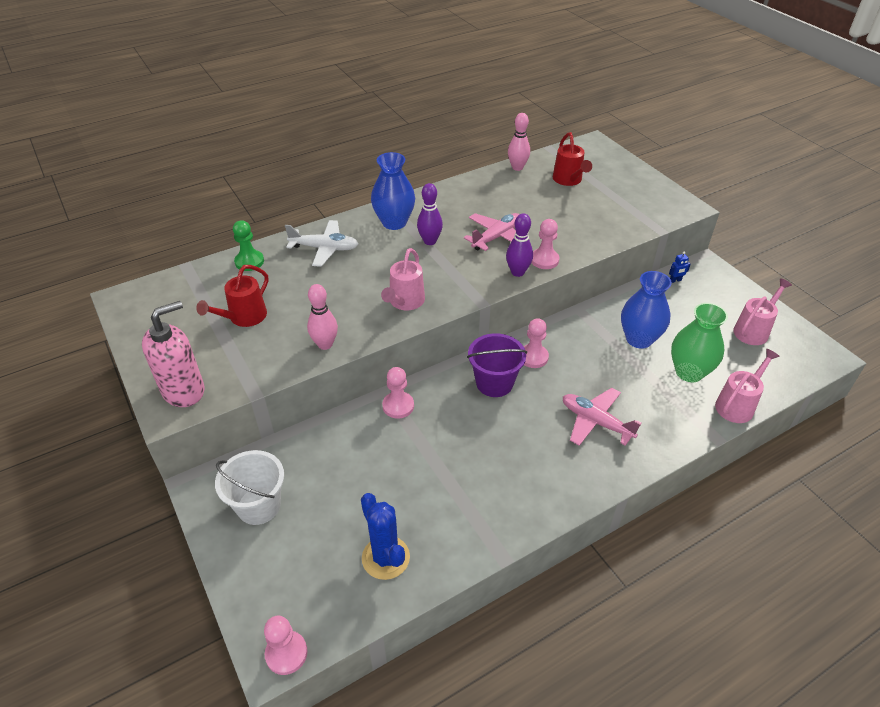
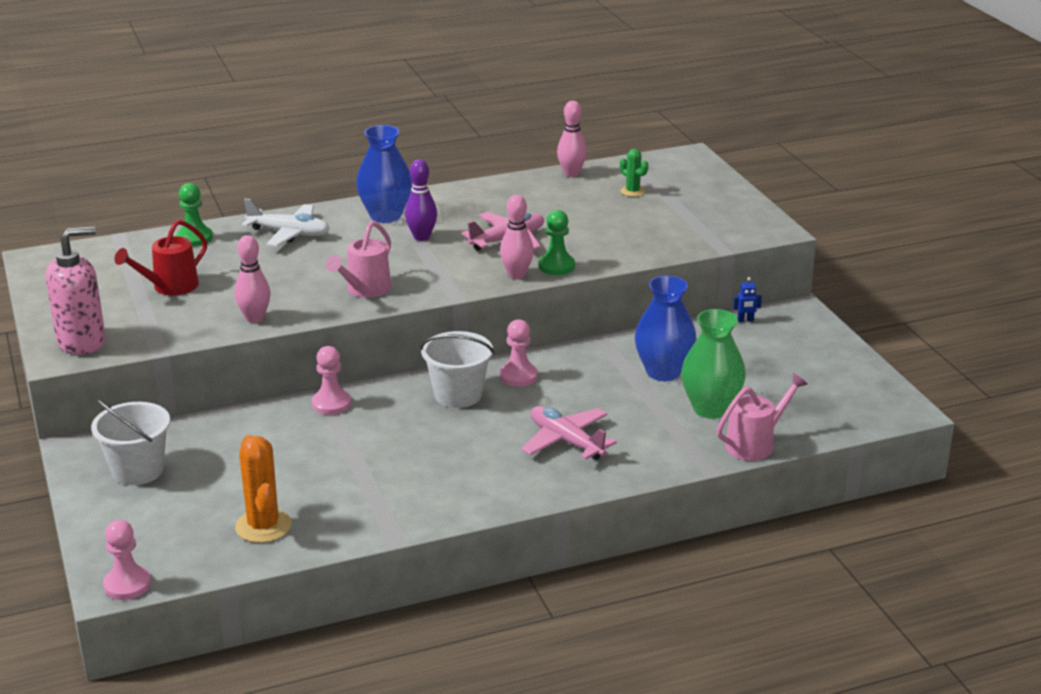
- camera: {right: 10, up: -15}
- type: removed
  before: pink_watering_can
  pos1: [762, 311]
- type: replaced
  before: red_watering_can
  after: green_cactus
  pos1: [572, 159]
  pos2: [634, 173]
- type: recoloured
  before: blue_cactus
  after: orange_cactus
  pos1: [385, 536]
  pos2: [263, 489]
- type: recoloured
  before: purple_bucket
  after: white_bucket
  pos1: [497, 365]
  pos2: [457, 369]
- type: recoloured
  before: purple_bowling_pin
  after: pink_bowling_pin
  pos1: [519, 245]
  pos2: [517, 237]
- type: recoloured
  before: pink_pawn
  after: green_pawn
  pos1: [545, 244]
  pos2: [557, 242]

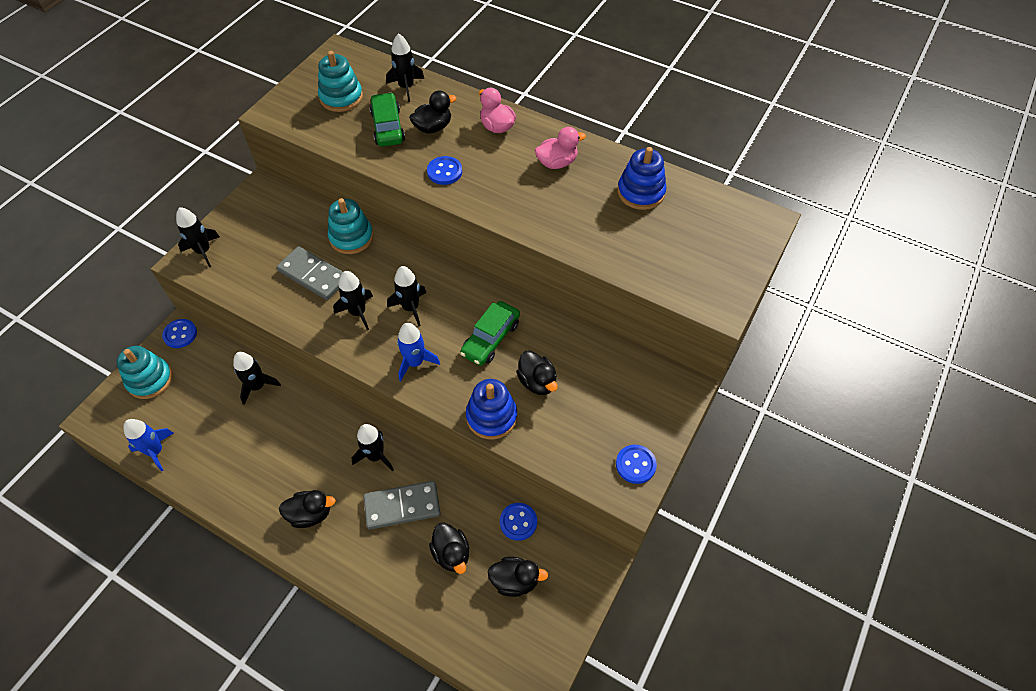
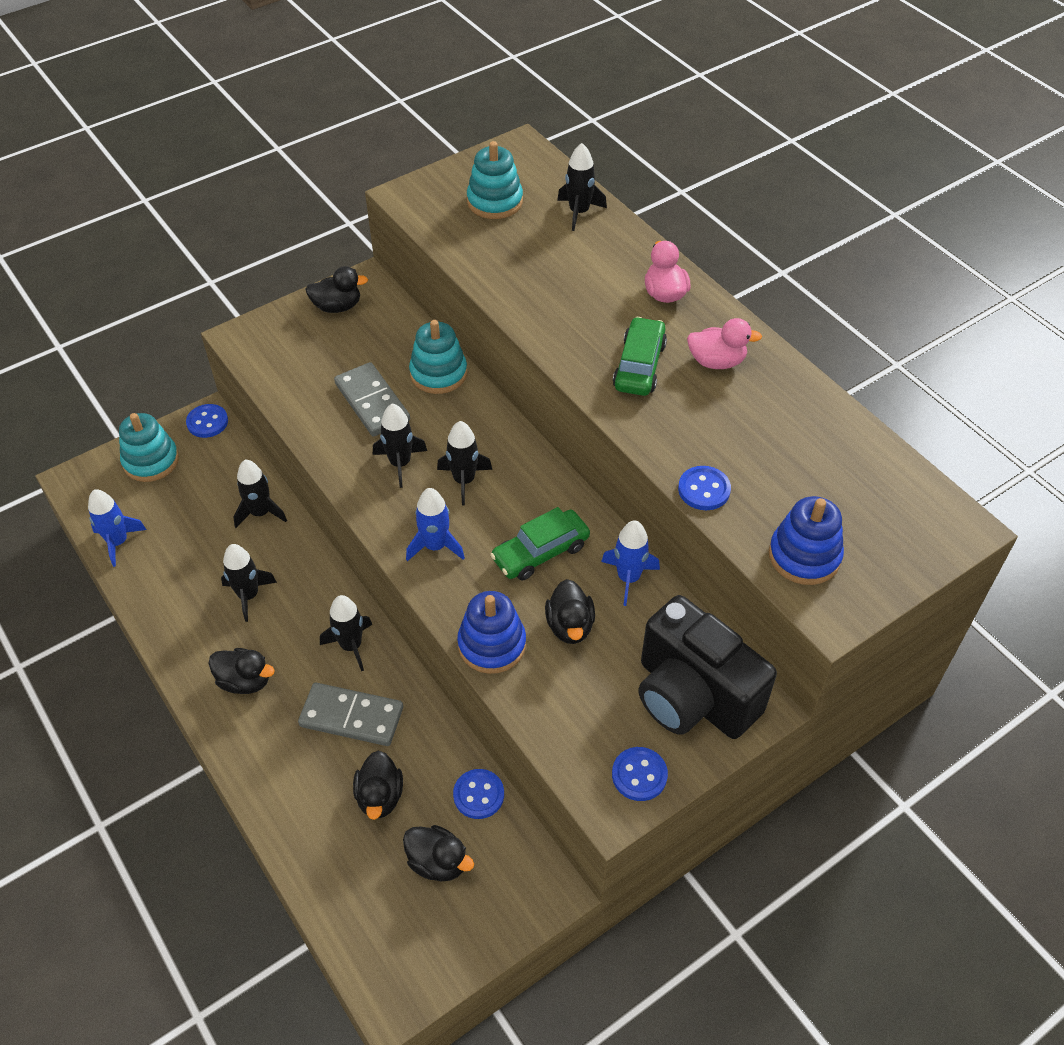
- camera: {right: 25, up: -5}
- type: added
  after: blue_rocket
  pos2: [630, 563]
- type: added
  after: black_camera
  pos2: [707, 667]
- type: moved
  before: black_rocket
  pos1: [198, 237]
  pos2: [249, 583]
- type: moved
  before: green_car
  pos1: [387, 119]
  pos2: [640, 356]
- type: moved
  before: black_duck
  pos1: [433, 112]
  pos2: [336, 289]
- type: moved
  before: blue_button
  pos1: [444, 170]
  pos2: [704, 488]
- type: moved
  before: blue_stacking_toy
  pos1: [642, 178]
  pos2: [806, 540]

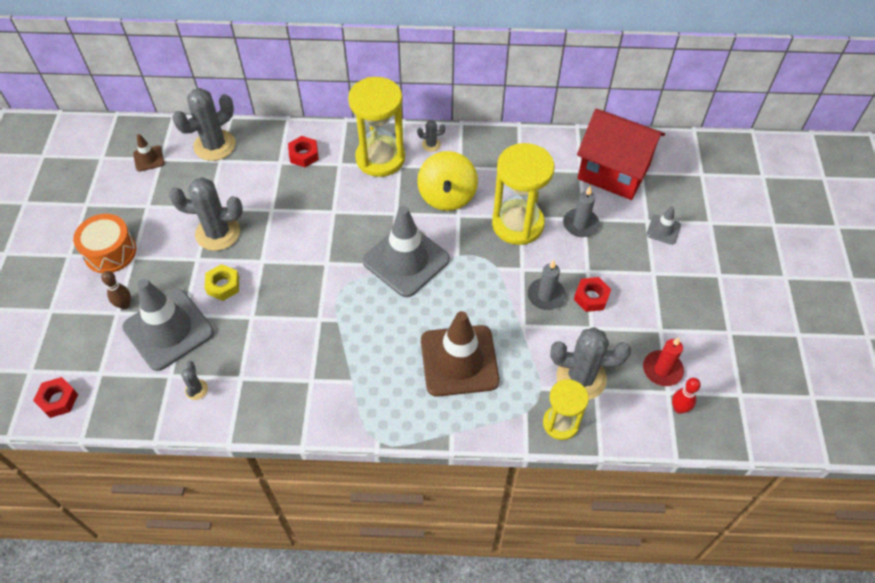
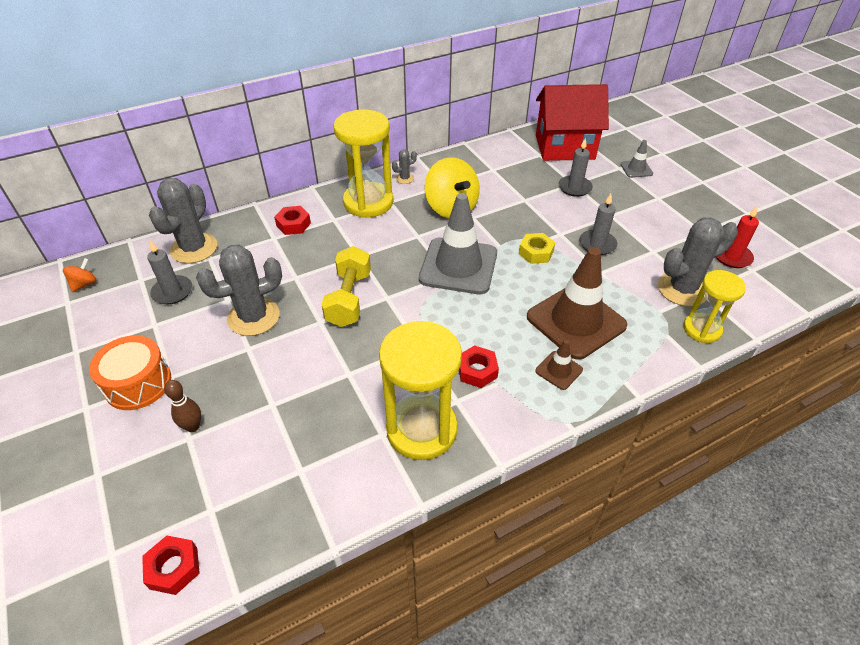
- camera: {right: -30, up: -10}
- type: removed
  before: grey_traffic_cone
  pos1: [168, 325]
- type: removed
  before: grey_cactus
  pos1: [194, 380]
- type: removed
  before: red_bowling_pin
  pos1: [686, 396]
- type: added
  after: orange_spinning_top
  pos2: [80, 275]
- type: added
  after: grey_candle
  pos2: [169, 272]
- type: added
  after: yellow_dumbbell
  pos2: [346, 286]
- type: moved
  before: brown_traffic_cone
  pos1: [148, 153]
  pos2: [559, 365]
- type: moved
  before: yellow_nut
  pos1: [222, 282]
  pos2: [537, 248]
- type: moved
  before: yellow_hourglass
  pos1: [523, 194]
  pos2: [420, 390]
- type: moved
  before: red_nut
  pos1: [592, 294]
  pos2: [479, 366]

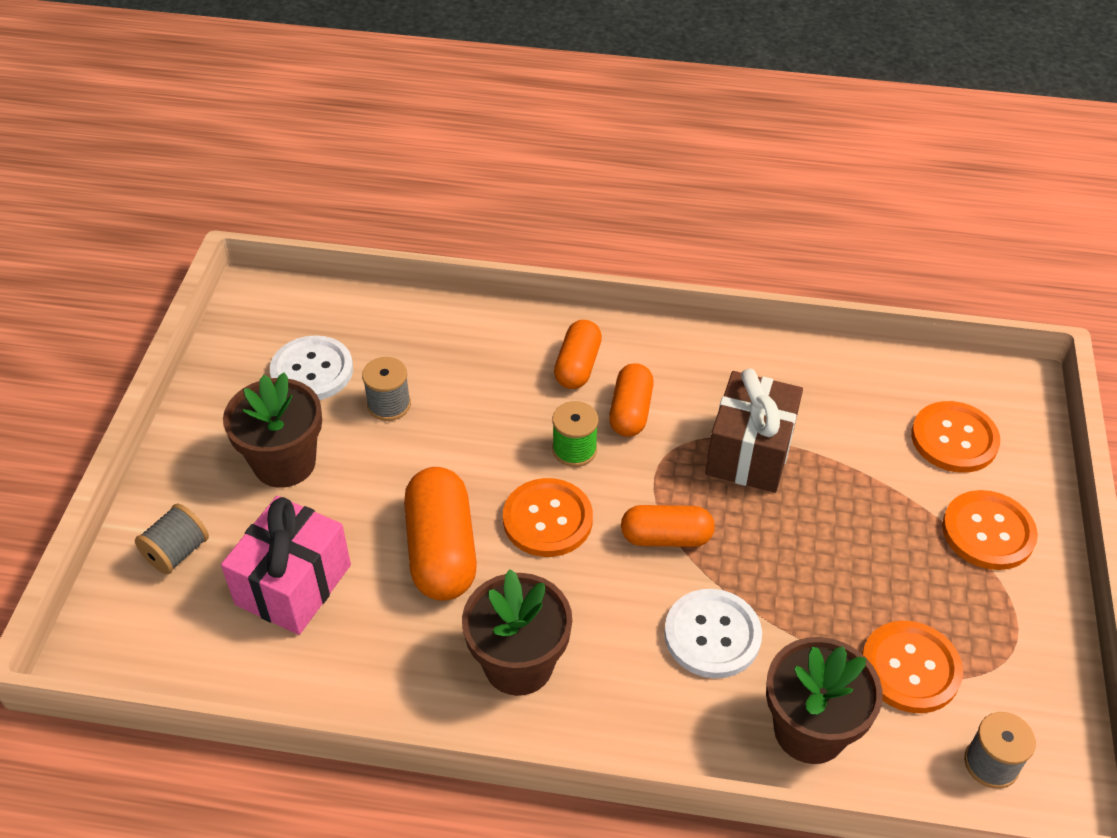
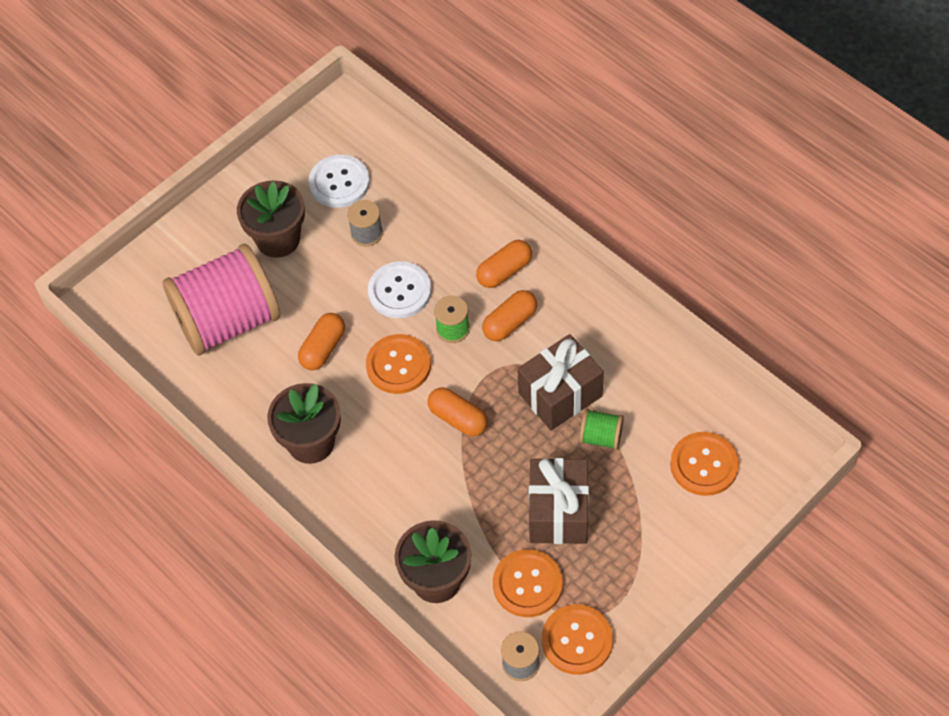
- camera: {right: 40, up: 10}
- type: removed
  before: grey_spool
  pos1: [172, 538]
- type: added
  after: brown_gift
  pos2: [559, 501]
- type: added
  after: green_spool
  pos2: [601, 429]
- type: moved
  before: white_button
  pos1: [713, 633]
  pos2: [399, 289]
- type: moved
  before: orange_button
  pos1: [990, 530]
  pos2: [577, 639]
- type: replaced
  before: pink_gift
  after: pink_spool
  pos1: [286, 565]
  pos2: [221, 300]
- type: resized
  before: orange_capsule
  pos1: [440, 534]
  pos2: [321, 341]
  scale: 0.64

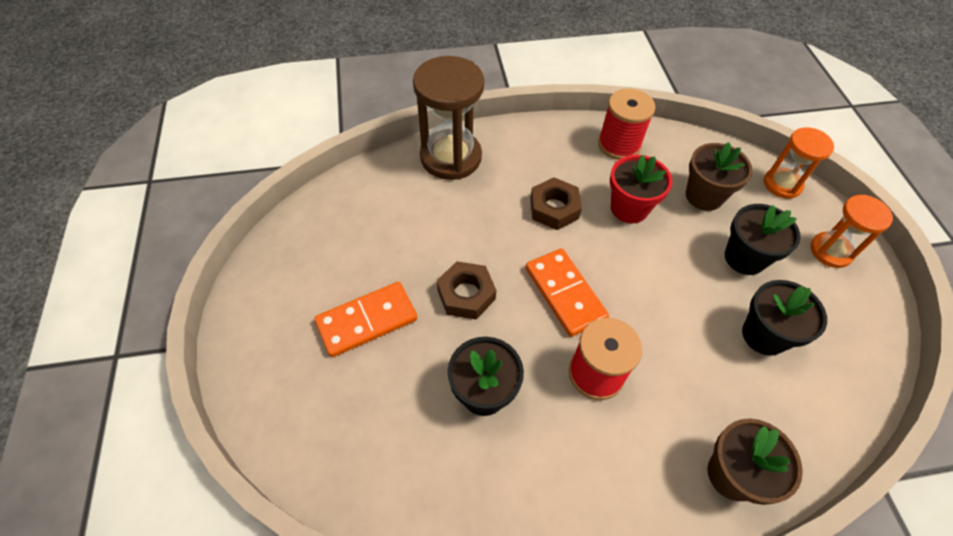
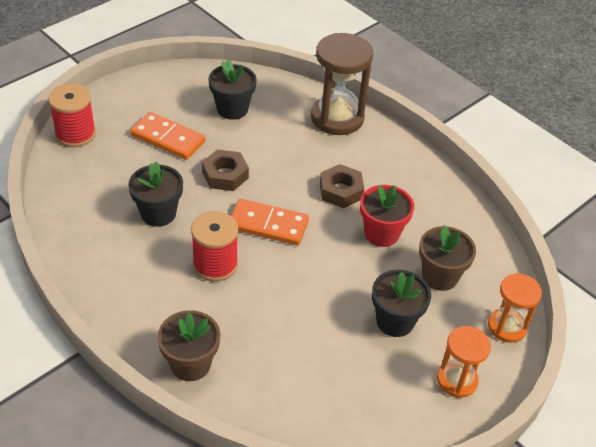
- camera: {right: 55, up: -10}
- type: moved
  before: red_spool
  pos1: [627, 124]
  pos2: [72, 115]
- type: moved
  before: black_flower_pot
  pos1: [784, 318]
  pos2: [233, 89]
- type: turned
  before: orange_domino
  pos1: [567, 292]
  pos2: [270, 222]
  turn: 75

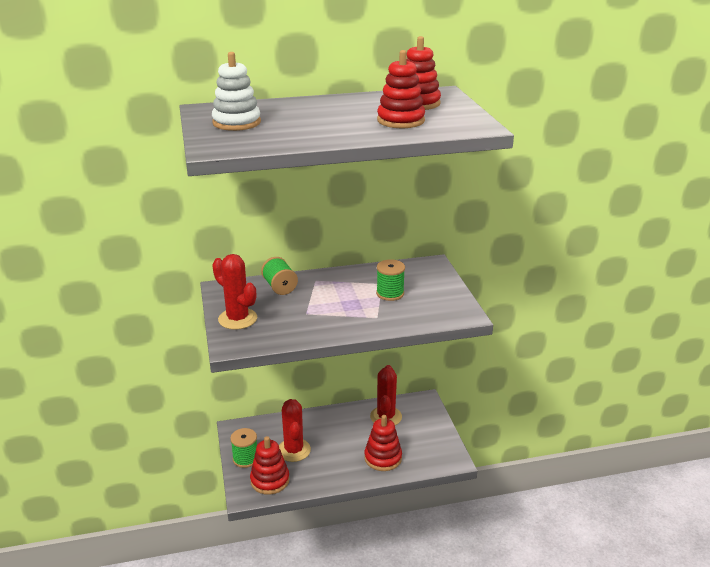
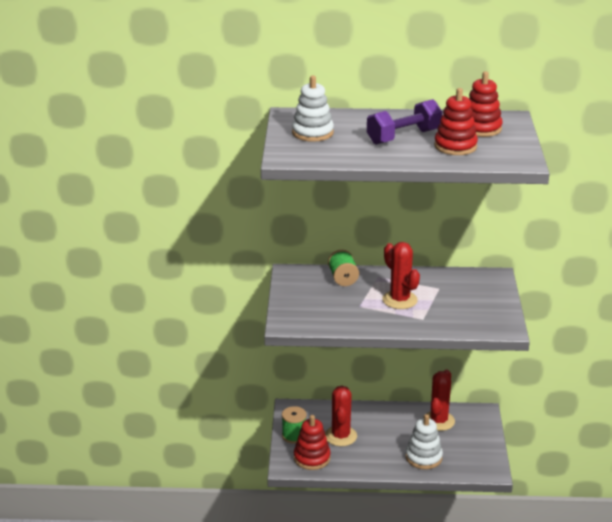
- camera: {right: 15, up: 0}
- type: removed
  before: green_spool
  pos1: [390, 280]
- type: added
  after: purple_dumbbell
  pos2: [404, 122]
- type: moved
  before: red_cactus
  pos1: [234, 292]
  pos2: [401, 275]
- type: recoloured
  before: red_stacking_toy
  after: white_stacking_toy
  pos1: [383, 443]
  pos2: [424, 441]

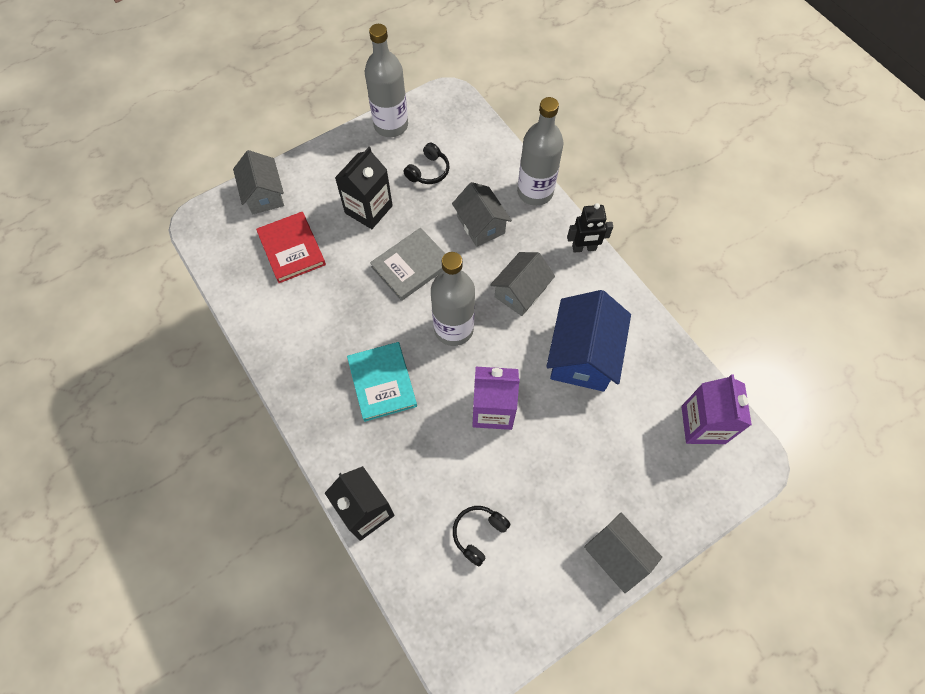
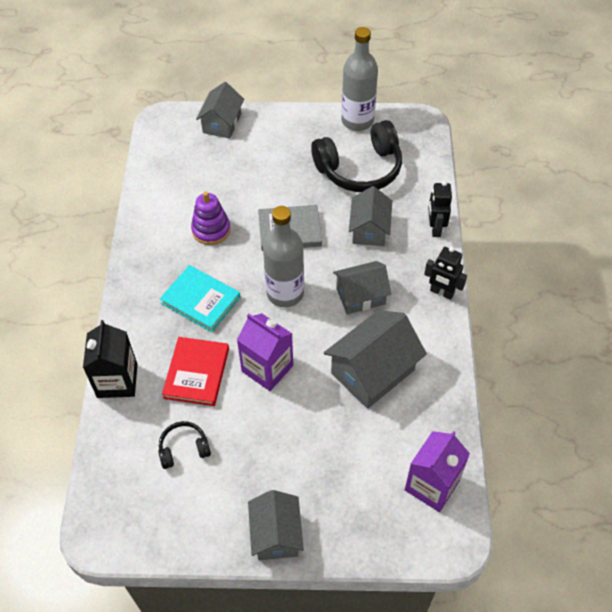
- camera: {right: 35, up: -10}
- type: removed
  before: black_carton
  pos1: [364, 188]
- type: added
  after: purple_stacking_toy
  pos2: [211, 218]
- type: moved
  before: red_book
  pos1: [291, 247]
  pos2: [195, 371]
- type: replaced
  before: grey_bottle
  after: black_robot
  pos1: [540, 151]
  pos2: [440, 209]
- type: recoloured
  before: blue_house
  after: grey_house
  pos1: [588, 341]
  pos2: [375, 359]
- type: turned
  before: turquoise_book
  pos1: [382, 382]
  pos2: [200, 298]
  turn: -75
- type: resized
  before: black_headphones
  pos1: [426, 163]
  pos2: [356, 156]
  scale: 2.1

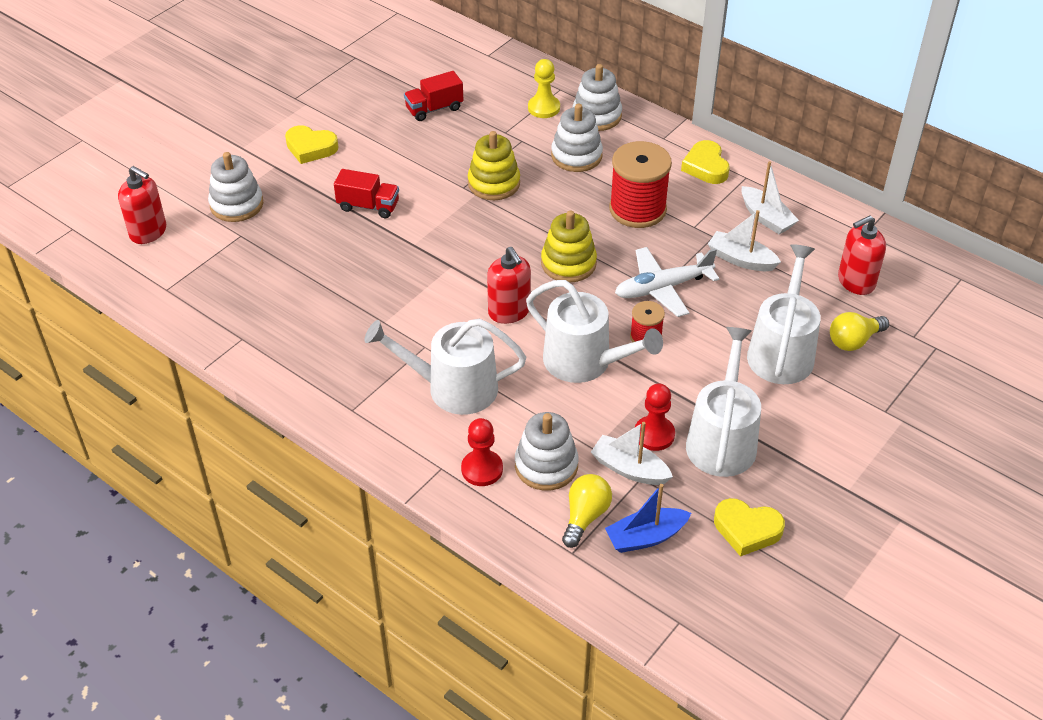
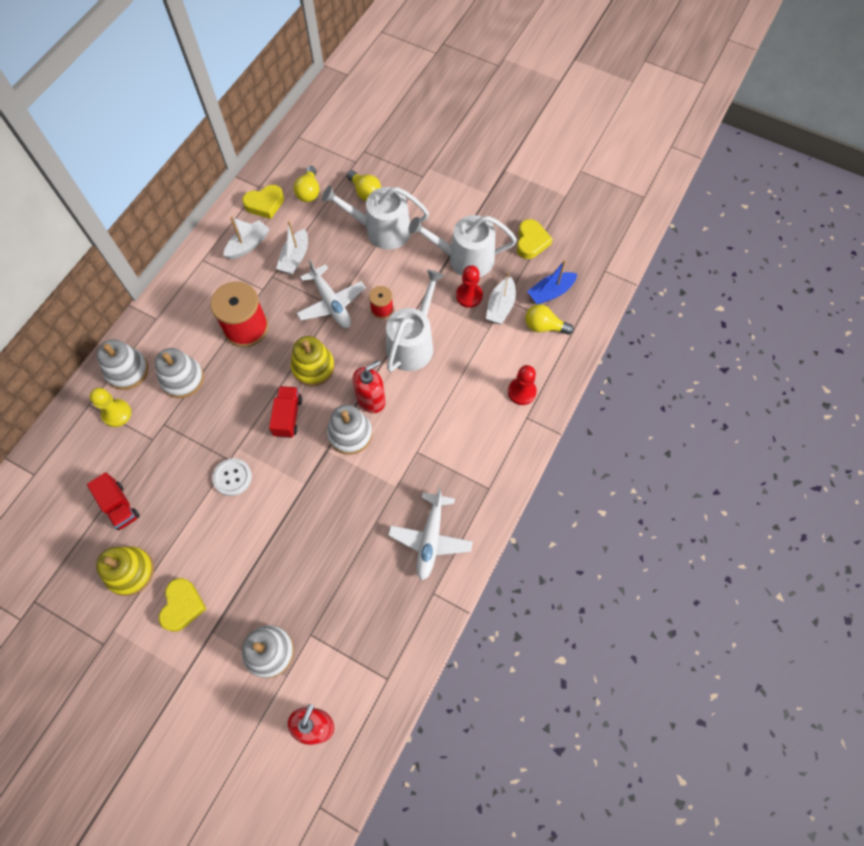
- camera: {right: -100, up: 20}
- type: removed
  before: white_watering_can
  pos1: [445, 367]
- type: added
  after: white_button
  pos2: [232, 477]
- type: added
  after: white_plane
  pos2: [430, 533]
- type: moved
  before: red_truck
  pos1: [366, 193]
  pos2: [285, 412]
- type: moved
  before: yellow_stacking_toy
  pos1: [494, 165]
  pos2: [125, 571]
- type: moved
  before: white_stacking_toy
  pos1: [547, 451]
  pos2: [349, 429]
- type: moved
  before: yellow_heart
  pos1: [705, 162]
  pos2: [263, 202]
- type: replaced
  before: red_soap_dispenser
  after: yellow_light_bulb
  pos1: [862, 255]
  pos2: [306, 184]
- type: turned
  before: blue_boat
  pos1: [648, 518]
  pos2: [552, 282]
  turn: 90

